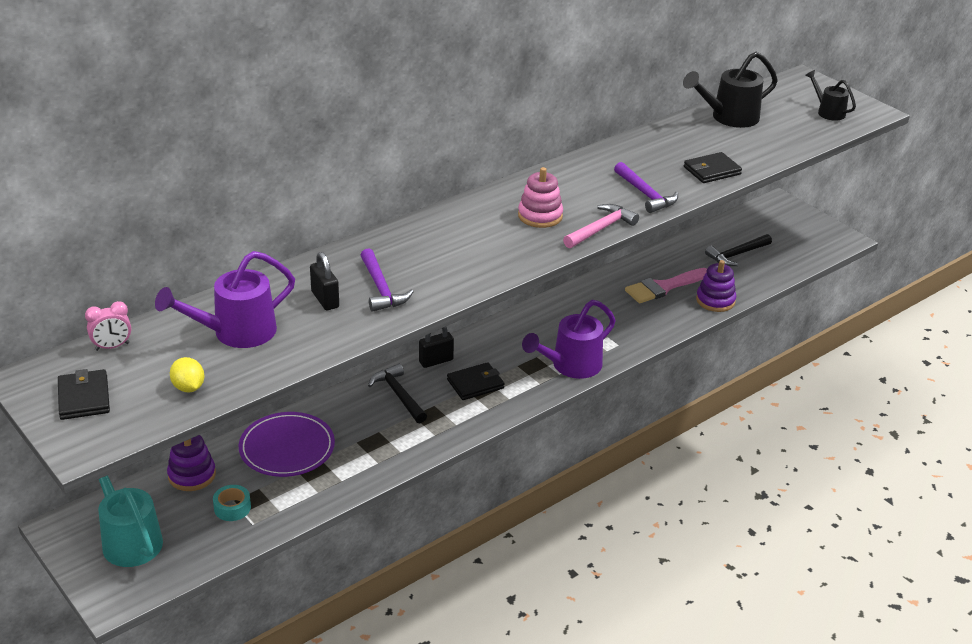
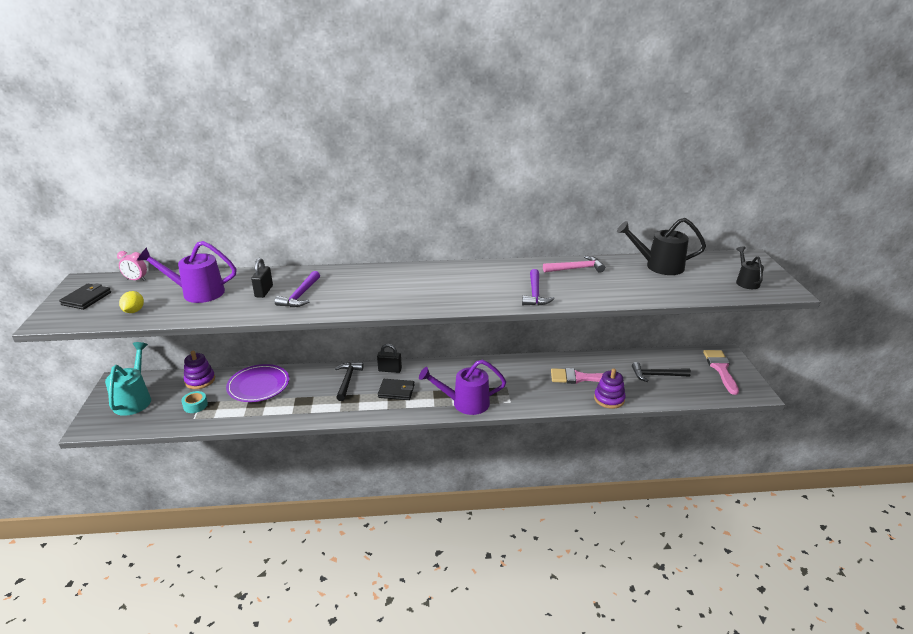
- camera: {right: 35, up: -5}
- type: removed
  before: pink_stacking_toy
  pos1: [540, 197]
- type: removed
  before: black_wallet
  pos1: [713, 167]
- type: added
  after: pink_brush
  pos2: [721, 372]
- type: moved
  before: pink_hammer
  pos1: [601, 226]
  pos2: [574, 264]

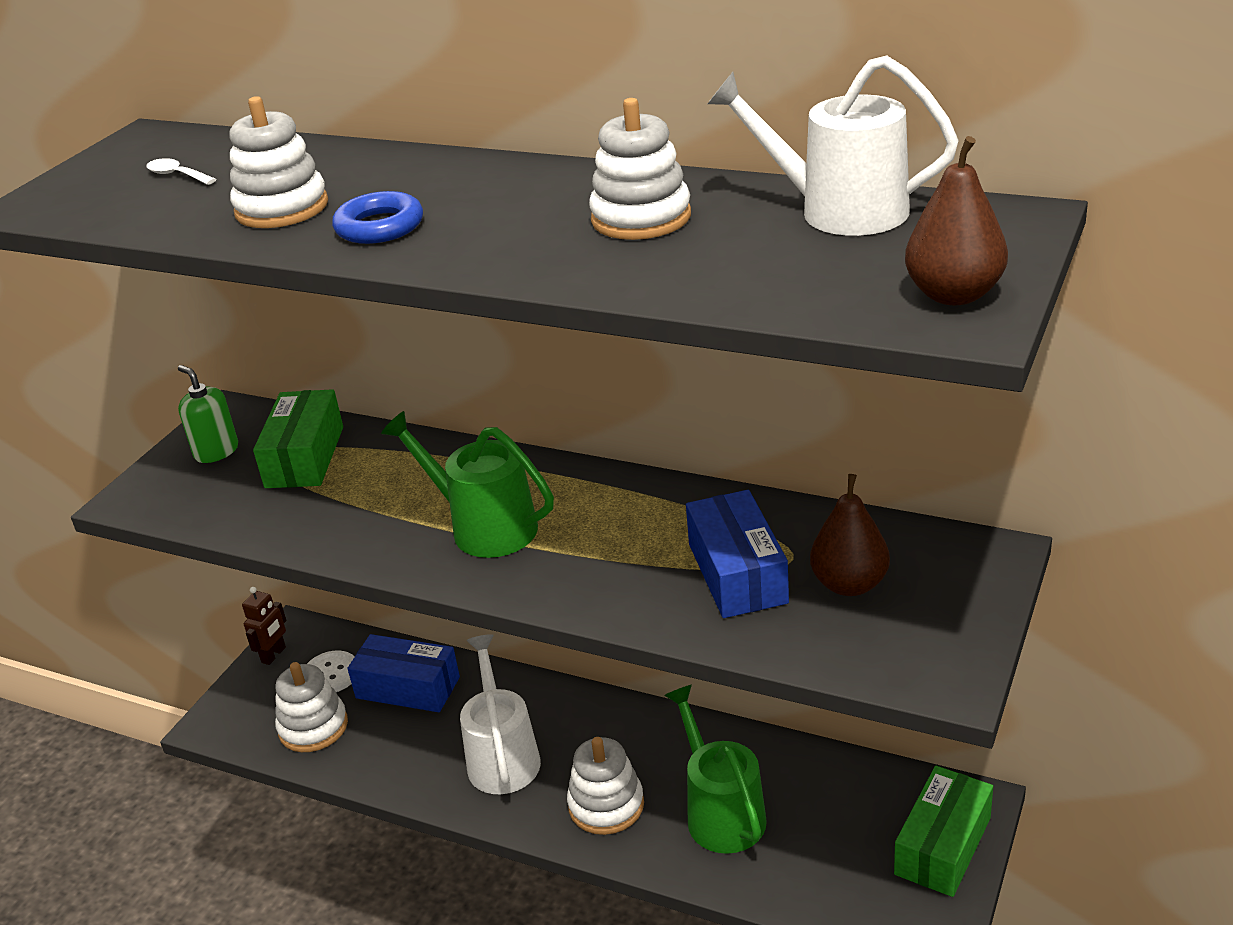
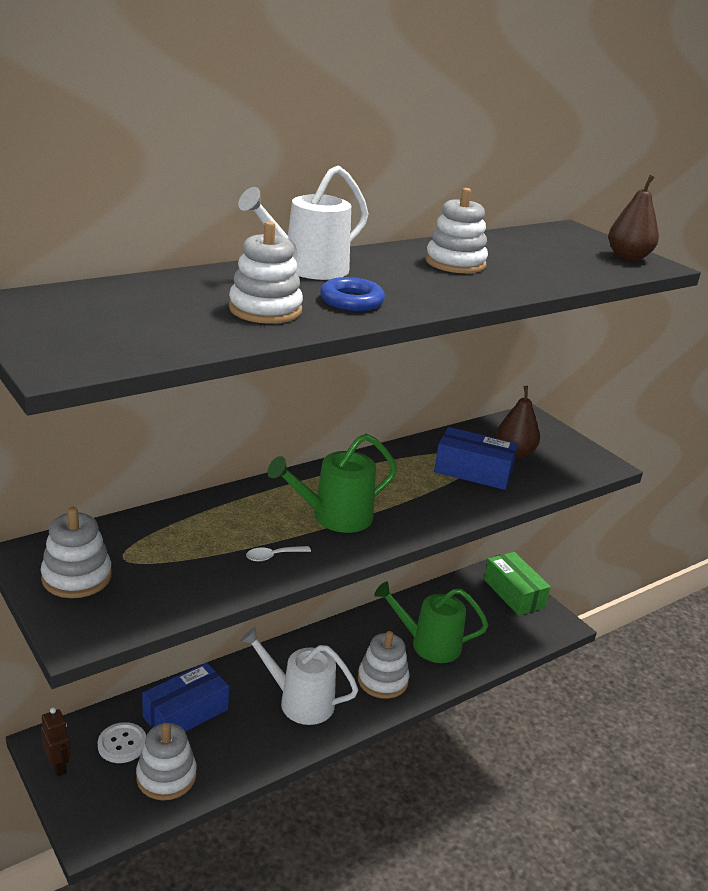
- camera: {right: -65, up: -5}
- type: removed
  before: green_box
  pos1: [298, 438]
- type: moved
  before: white_spoon
  pos1: [181, 171]
  pos2: [278, 553]
- type: moved
  before: white_watering_can
  pos1: [833, 145]
  pos2: [303, 223]
- type: replaced
  before: green_soap_dispenser
  after: white_stacking_toy
  pos1: [208, 414]
  pos2: [76, 552]

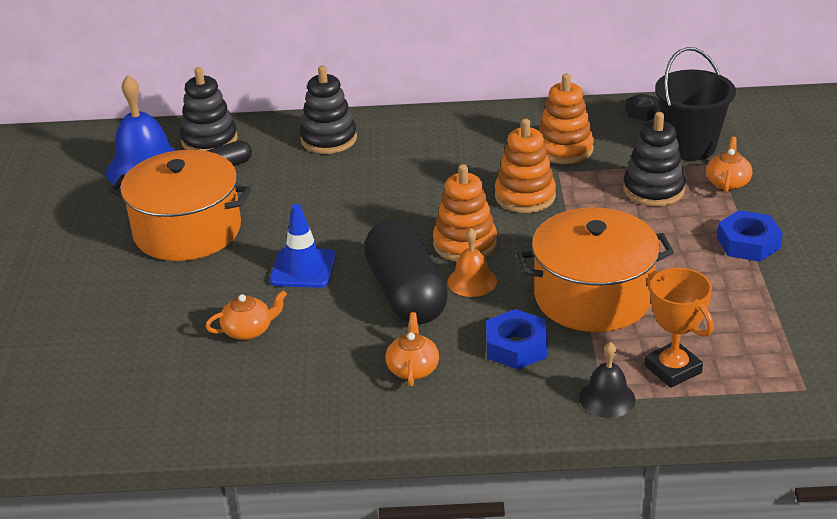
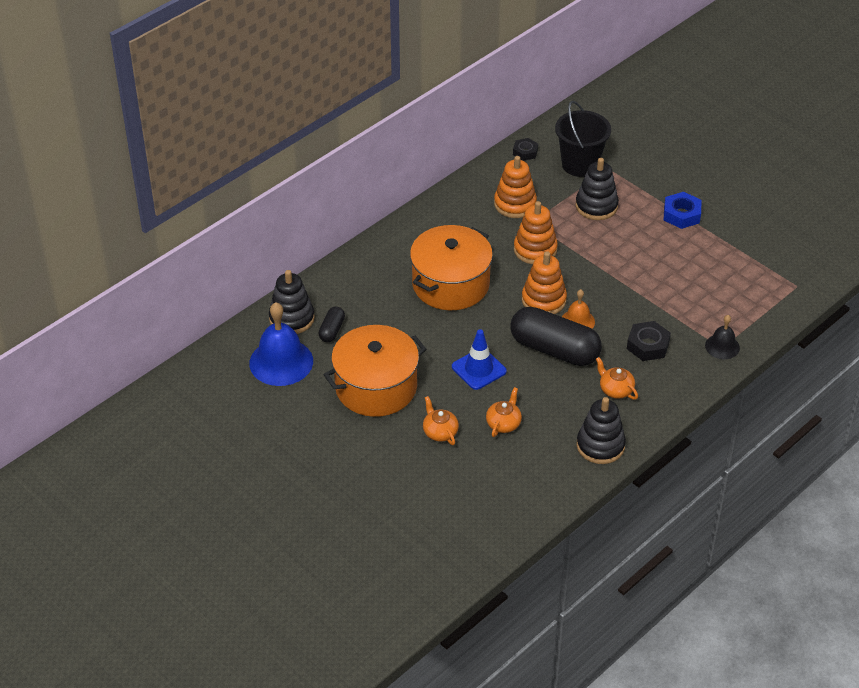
- camera: {right: -45, up: 10}
- type: removed
  before: orange_trophy
  pos1: [679, 328]
- type: moved
  before: black_stacking_toy
  pos1: [328, 110]
  pos2: [601, 430]
- type: moved
  before: orange_pot
  pos1: [595, 269]
  pos2: [451, 267]
- type: moved
  before: orange_teapot
  pos1: [729, 164]
  pos2: [441, 420]
- type: recoloured
  before: blue_nut
  after: black_nut
  pos1: [516, 339]
  pos2: [649, 341]

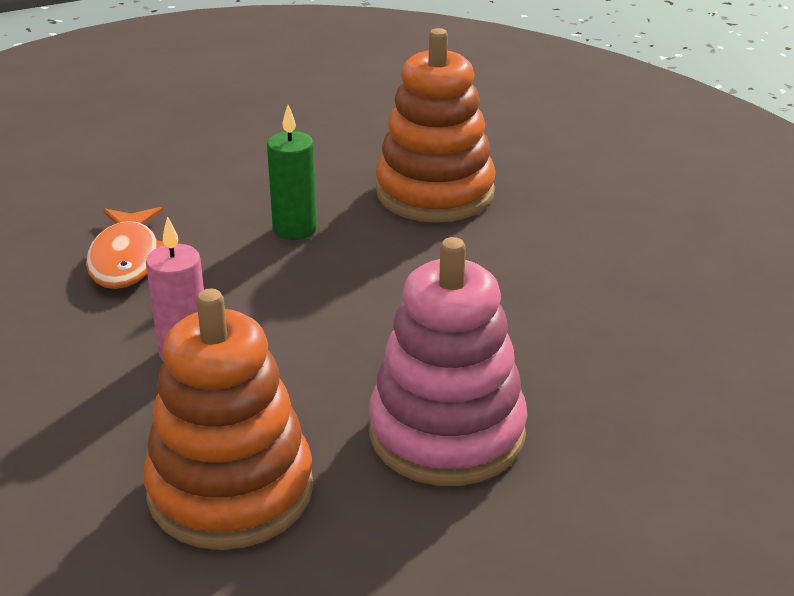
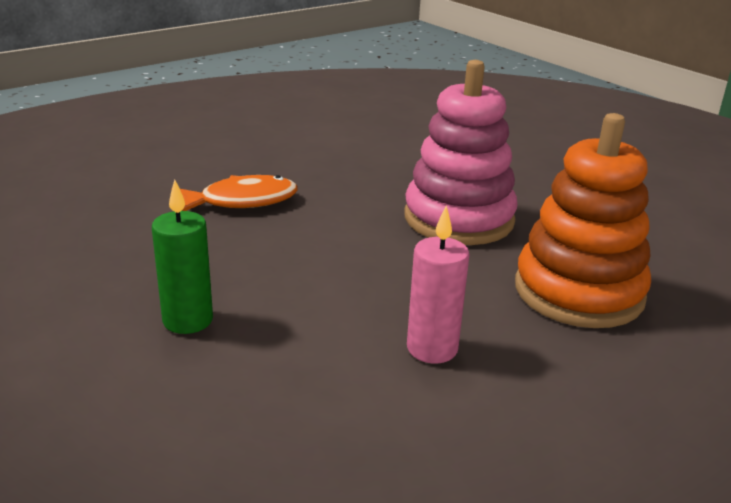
- camera: {right: -105, up: -5}
- type: removed
  before: orange_stacking_toy
  pos1: [436, 125]
- type: moved
  before: orange_fish
  pos1: [125, 248]
  pos2: [234, 193]

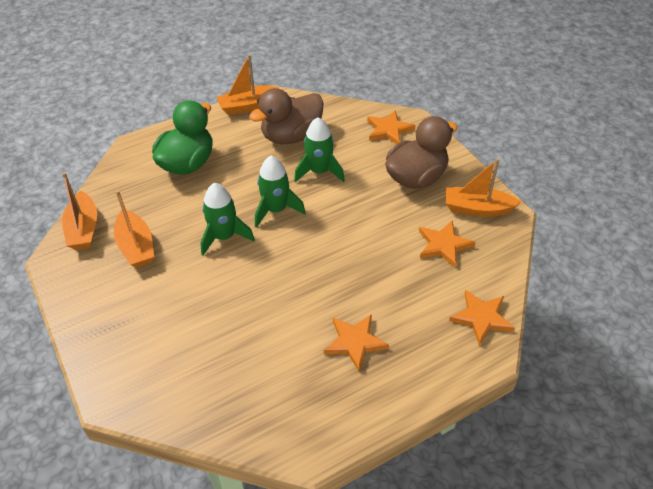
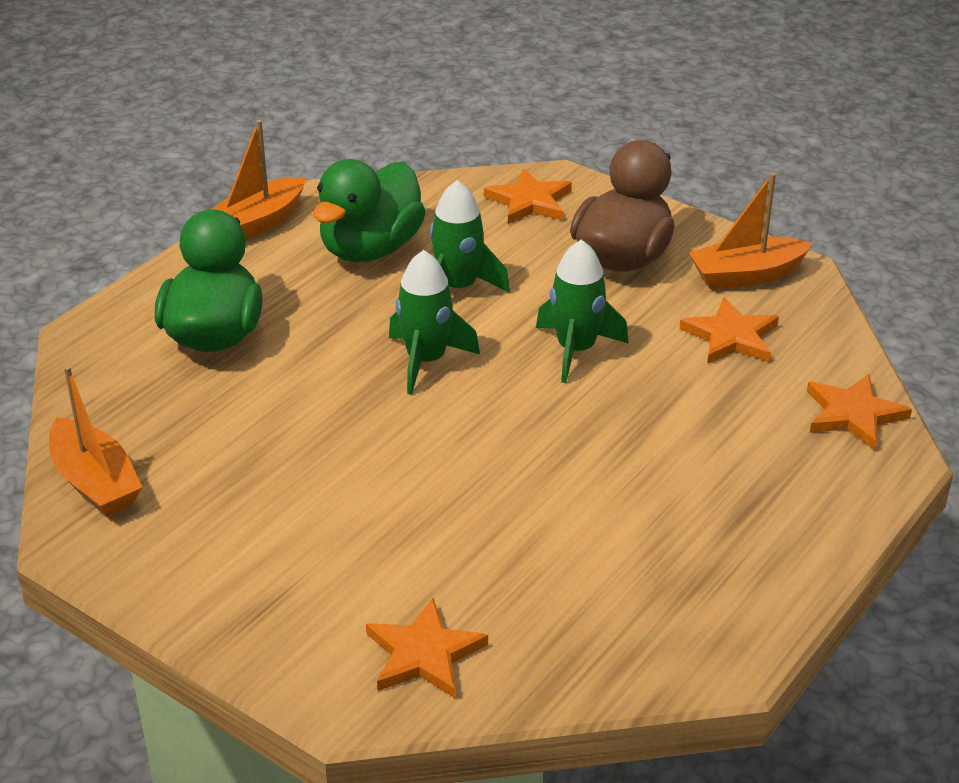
- camera: {right: -25, up: -10}
- type: removed
  before: orange_boat
  pos1: [134, 229]
- type: moved
  before: green_rocket
  pos1: [227, 219]
  pos2: [582, 311]
- type: moved
  before: orange_star
  pos1: [356, 342]
  pos2: [427, 648]
- type: recoloured
  before: brown_duck
  after: green_duck
  pos1: [286, 116]
  pos2: [369, 210]

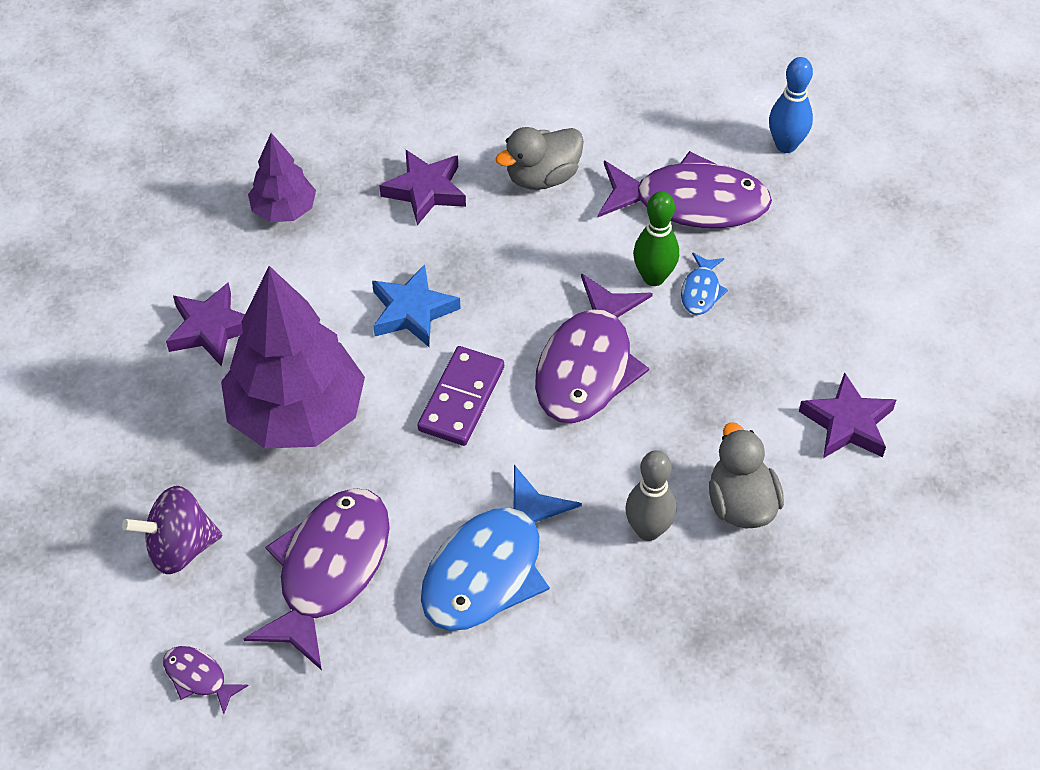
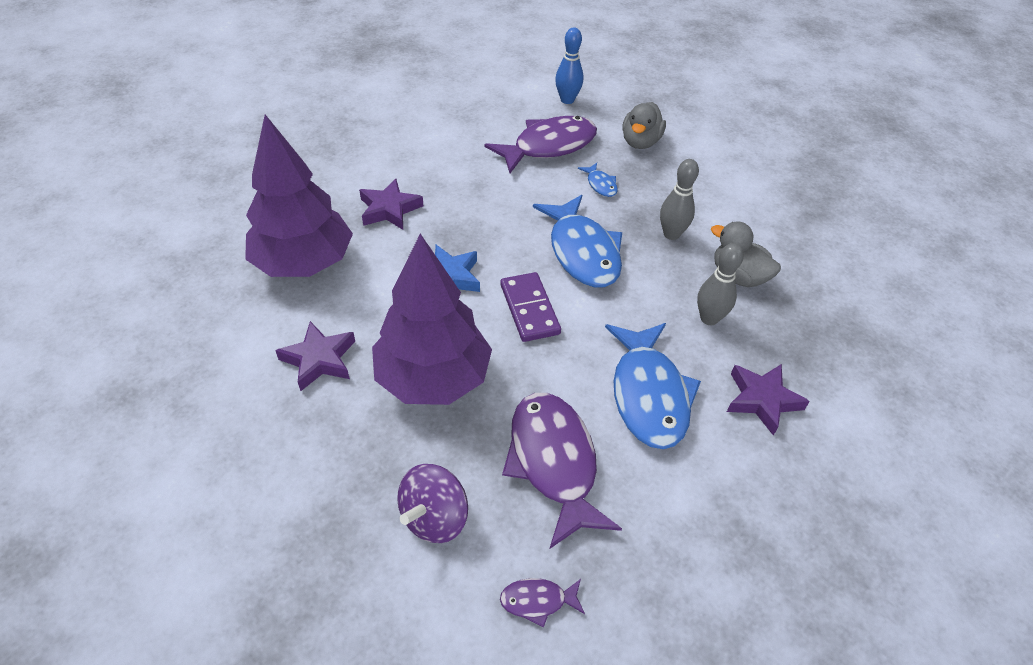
- camera: {right: -40, up: -5}
- type: removed
  before: green_bowling_pin
  pos1: [656, 238]
- type: added
  after: grey_bowling_pin
  pos2: [679, 199]
- type: moved
  before: grey_duck
  pos1: [540, 158]
  pos2: [644, 125]
- type: moved
  before: purple_star
  pos1: [847, 415]
  pos2: [768, 400]
- type: recoloured
  before: purple_fish
  after: blue_fish
  pos1: [594, 348]
  pos2: [577, 241]
- type: resized
  before: purple_tree
  pos1: [282, 177]
  pos2: [299, 196]
  scale: 1.93

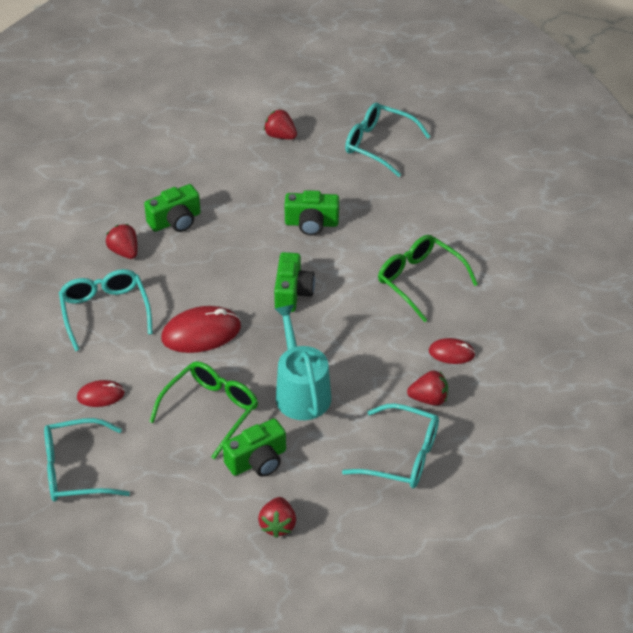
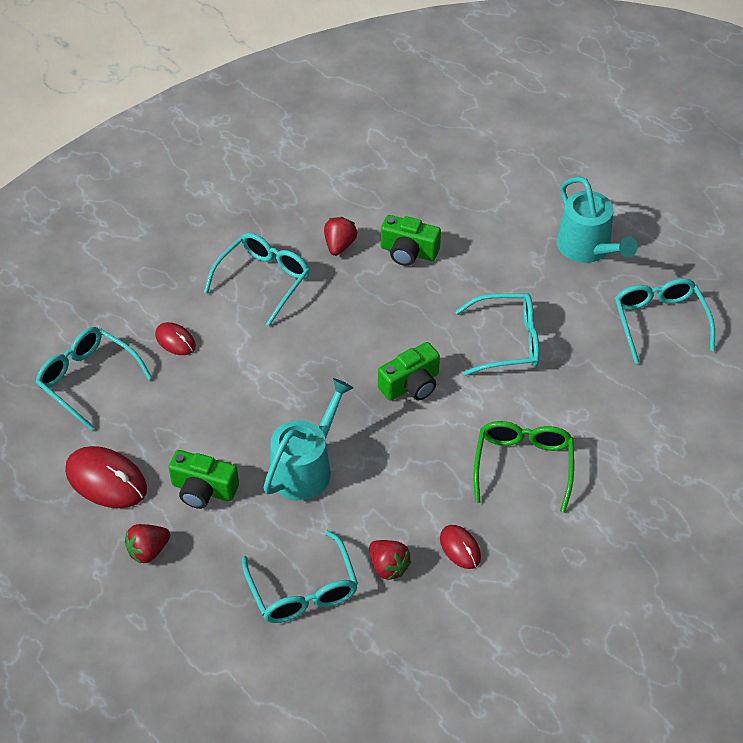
- camera: {right: 50, up: 5}
- type: removed
  before: green_glasses
  pos1: [203, 410]
- type: moved
  before: red_mouse
  pos1: [201, 329]
  pos2: [106, 477]
- type: replaced
  before: red_strawberry
  after: turquoise_watering_can
  pos1: [280, 124]
  pos2: [597, 219]
- type: replaced
  before: green_camera
  after: turquoise_glasses
  pos1: [311, 213]
  pos2: [497, 334]

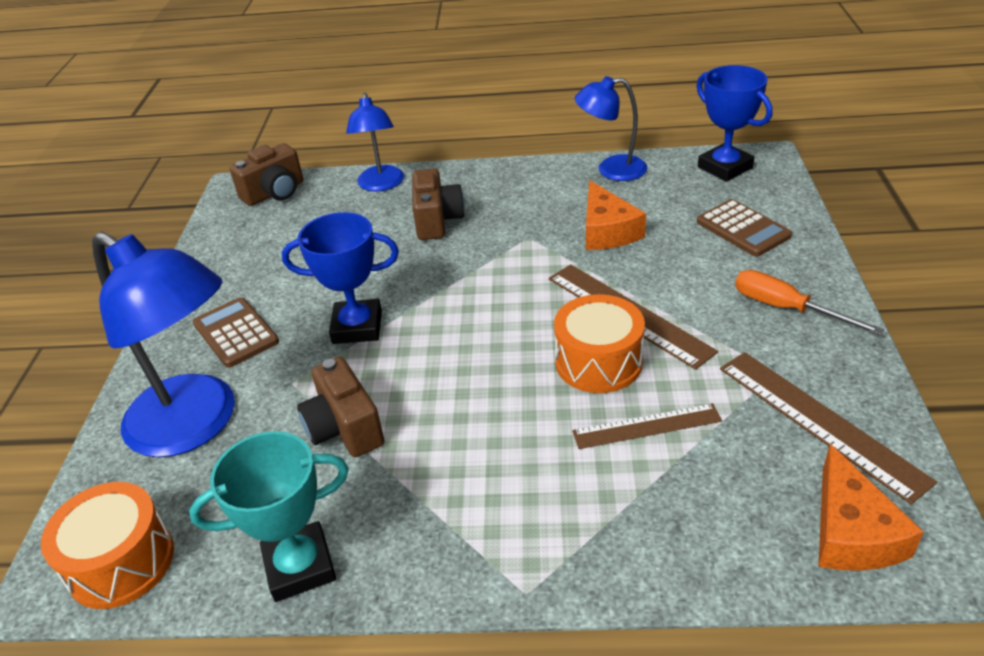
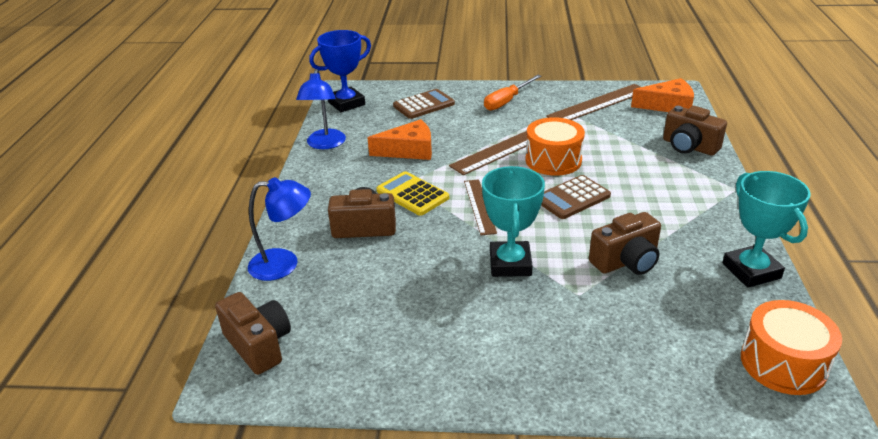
- camera: {right: -90, up: -5}
- type: removed
  before: blue_lamp
  pos1: [163, 344]
- type: added
  after: yellow_calculator
  pos2: [412, 193]
- type: added
  after: brown_camera
  pos2: [695, 131]
- type: moved
  before: brown_calculator
  pos1: [236, 332]
  pos2: [576, 197]
- type: moved
  before: brown_ruler
  pos1: [647, 426]
  pos2: [480, 207]
- type: recoloured
  before: blue_trophy
  after: turquoise_trophy
  pos1: [340, 278]
  pos2: [513, 221]

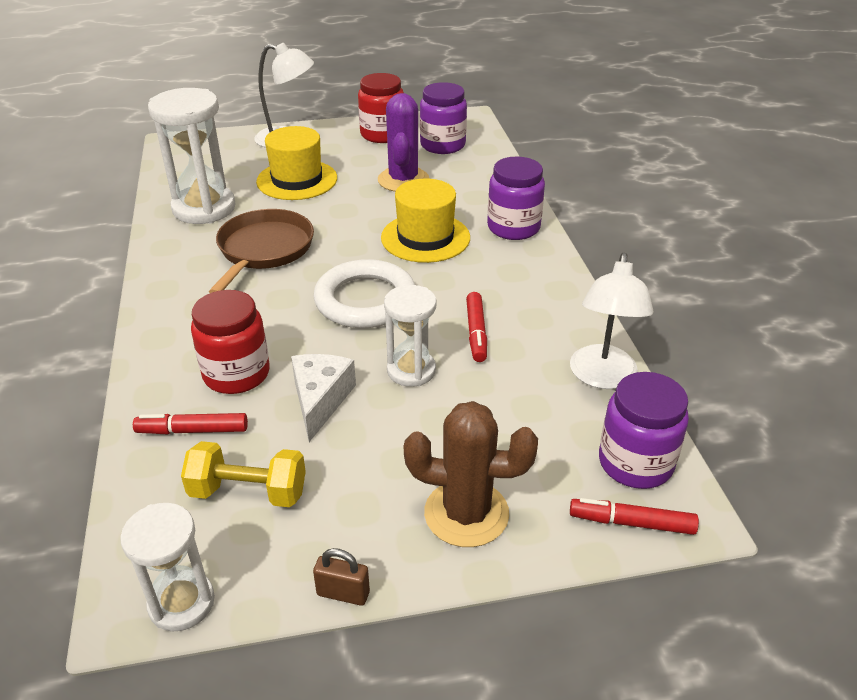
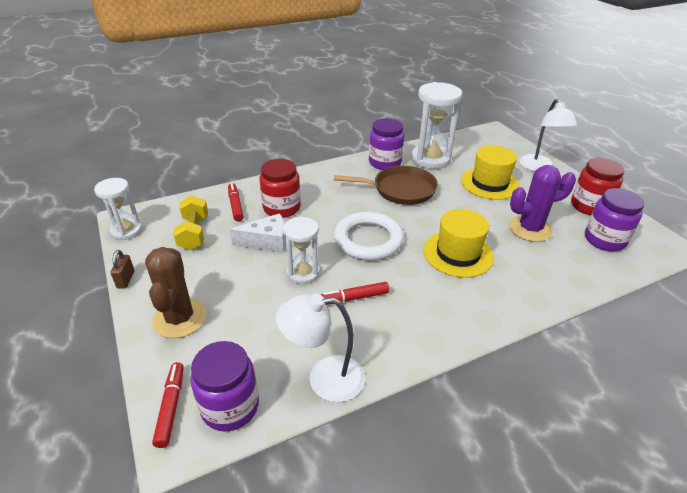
- camera: {right: 75, up: 0}
- type: moved
  before: purple_jar
  pos1: [516, 198]
  pos2: [386, 144]

